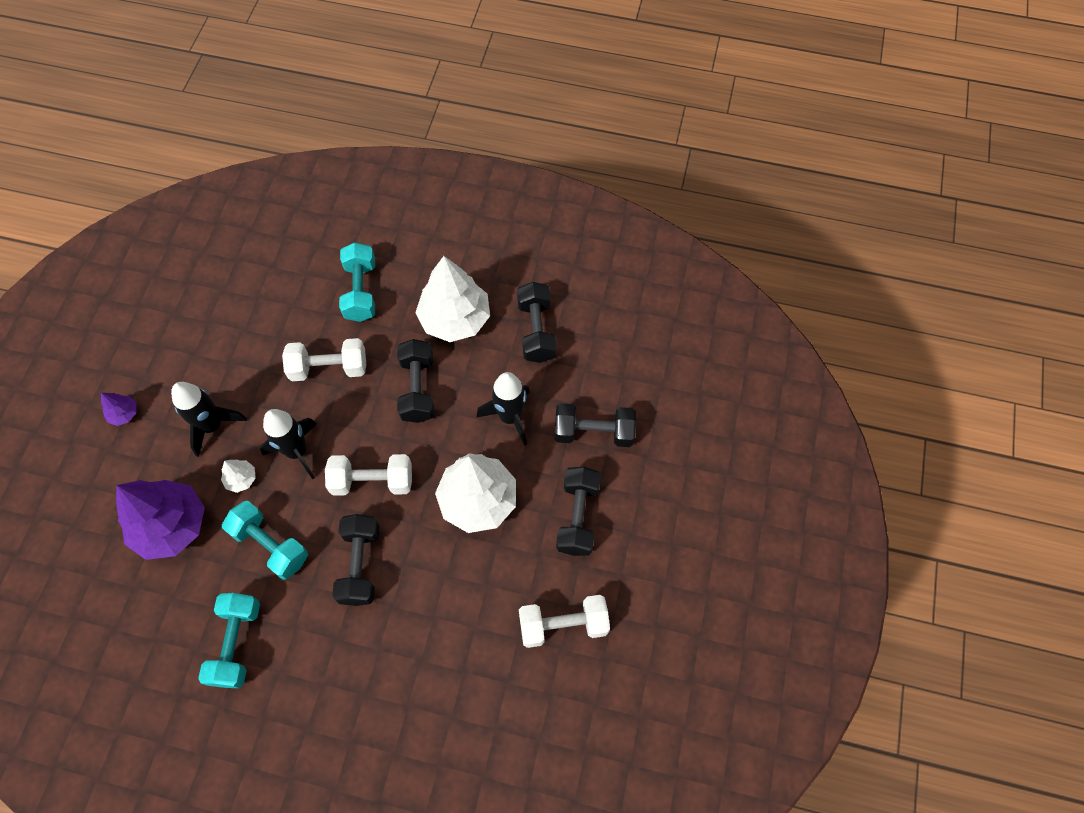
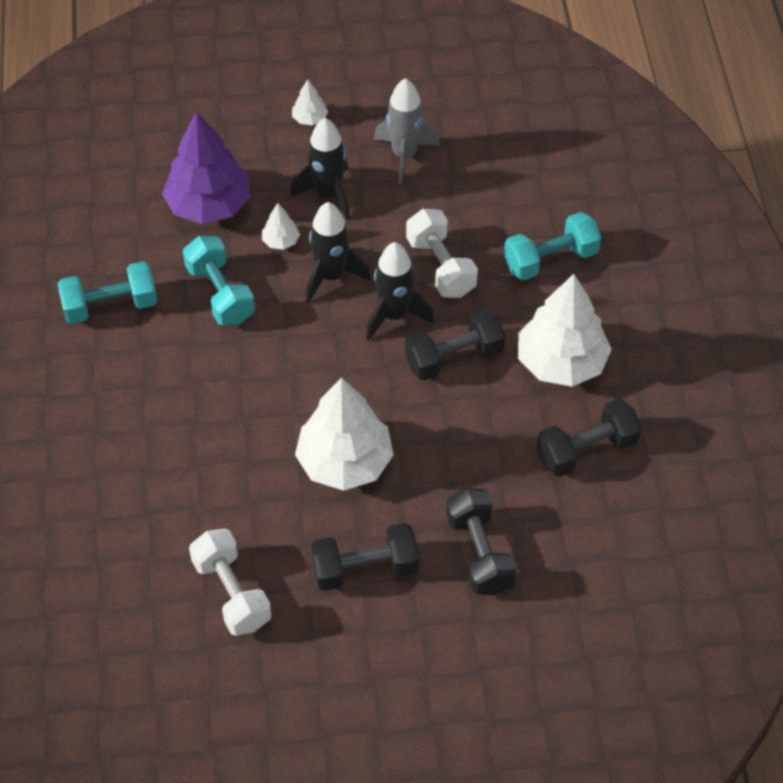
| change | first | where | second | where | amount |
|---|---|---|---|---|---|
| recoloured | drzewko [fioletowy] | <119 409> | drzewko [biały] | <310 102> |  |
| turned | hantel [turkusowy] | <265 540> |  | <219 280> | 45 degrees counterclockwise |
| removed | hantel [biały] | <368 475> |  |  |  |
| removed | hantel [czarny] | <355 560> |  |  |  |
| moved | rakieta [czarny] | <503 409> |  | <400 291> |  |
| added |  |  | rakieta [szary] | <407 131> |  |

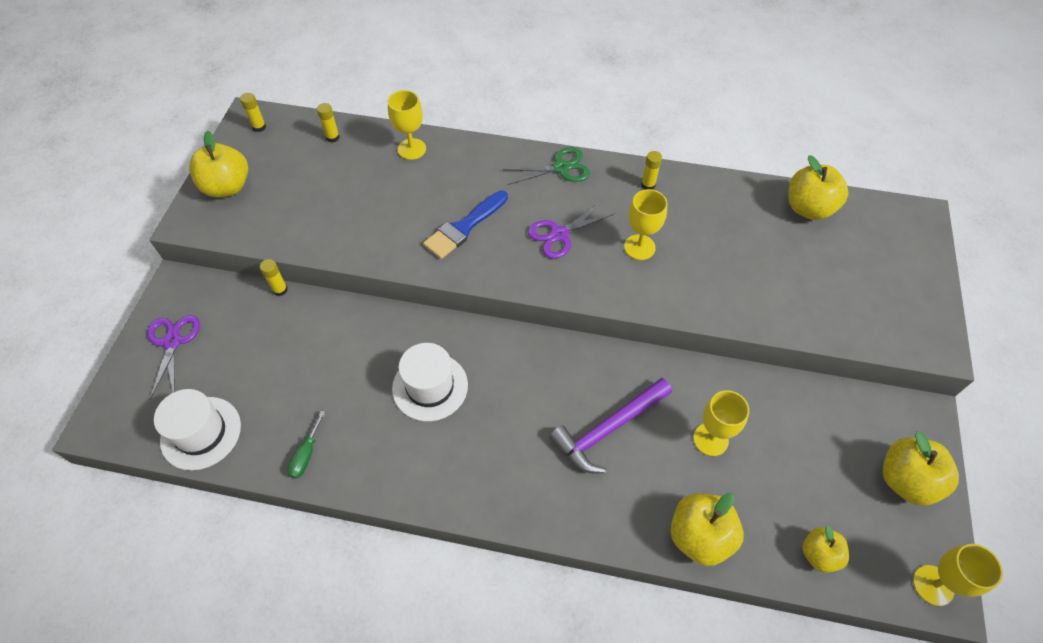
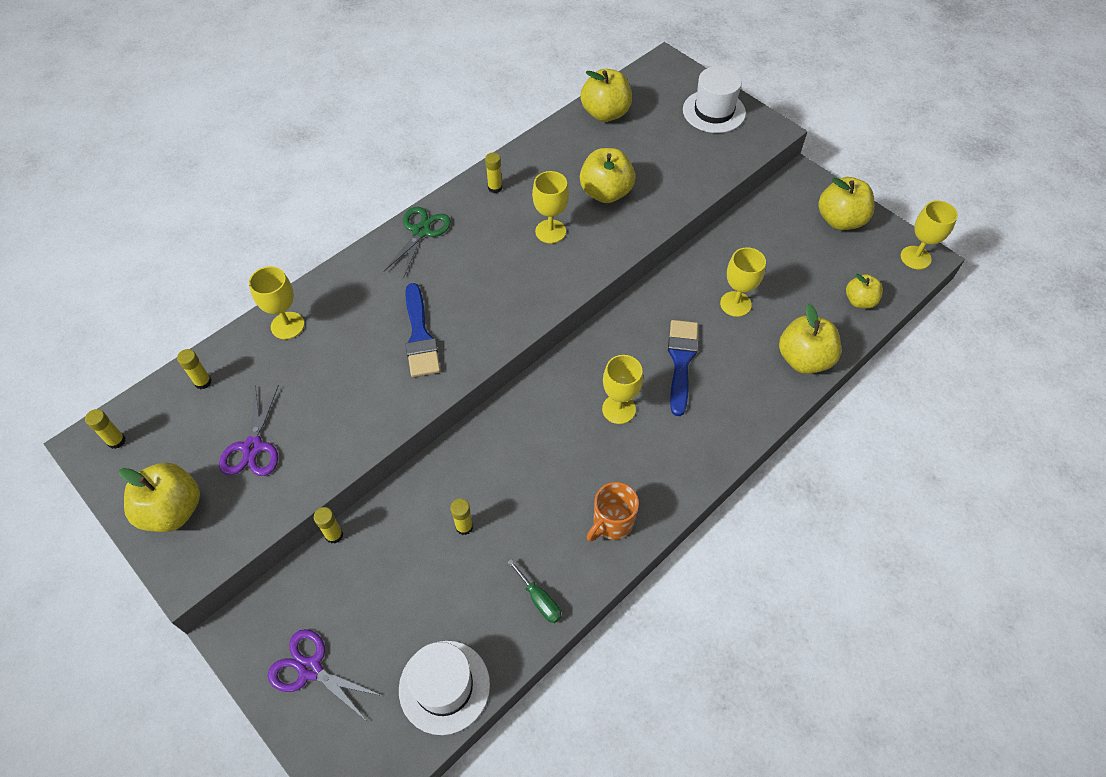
| change | first | where | second | where | amount |
|---|---|---|---|---|---|
| moved | kapelusz [biały] | <430 382> |  | <714 99> |  |
| moved | nożyczki [fioletowy] | <571 230> |  | <249 430> |  |
| replaced | młotek [fioletowy] | <611 425> | pędzel [niebieski] | <683 368> |  |
| added |  |  | klej w sztyfcie [żółty] | <461 517> |  |
| added |  |  | jabłko [żółty] | <607 175> |  |
| added |  |  | kubek [pomarańczowy] | <613 512> |  |
| added |  |  | kielich [żółty] | <622 389> |  |

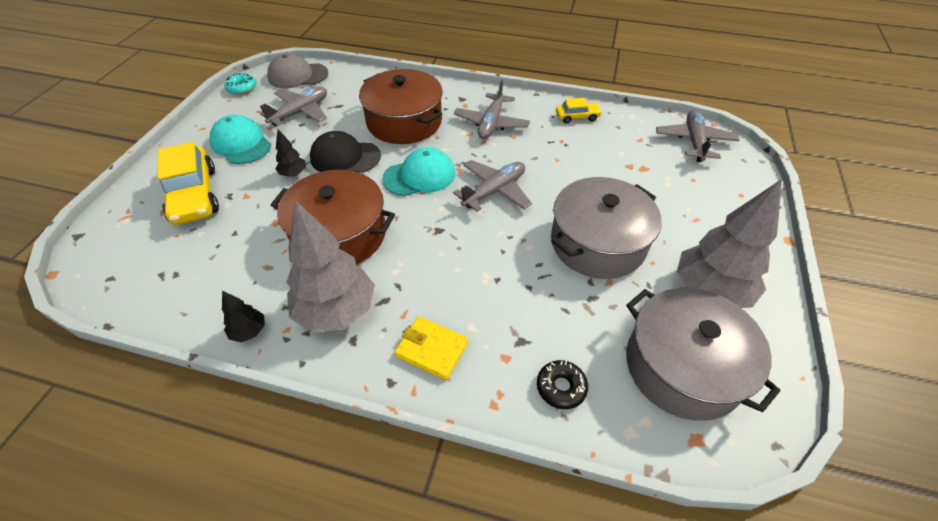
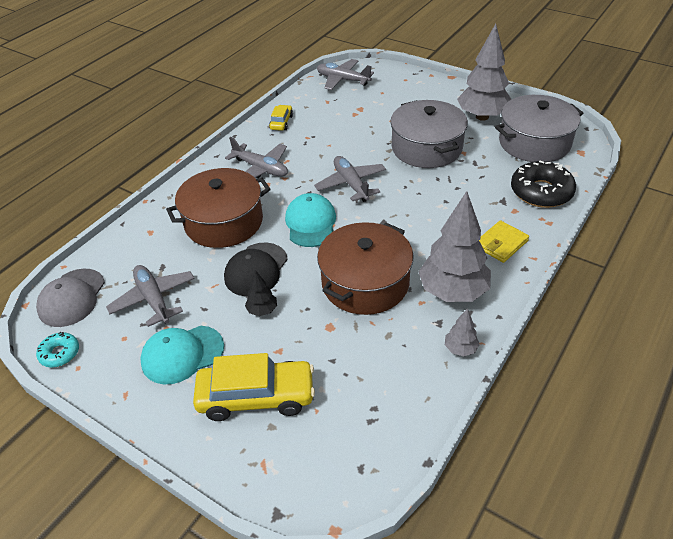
| change | first | where | second | where | amount |
|---|---|---|---|---|---|
| recoloured | drzewko [czarny] | <243 316> | drzewko [szary] | <462 332> |  |
| resized | donut [czarny] | <562 384> |  | <543 184> | x1.89 |

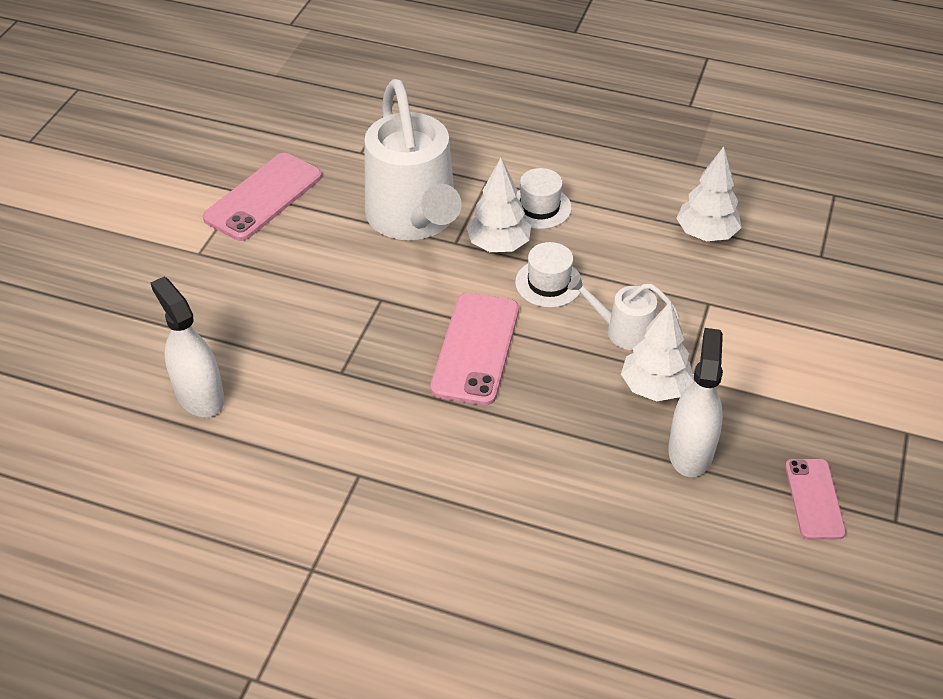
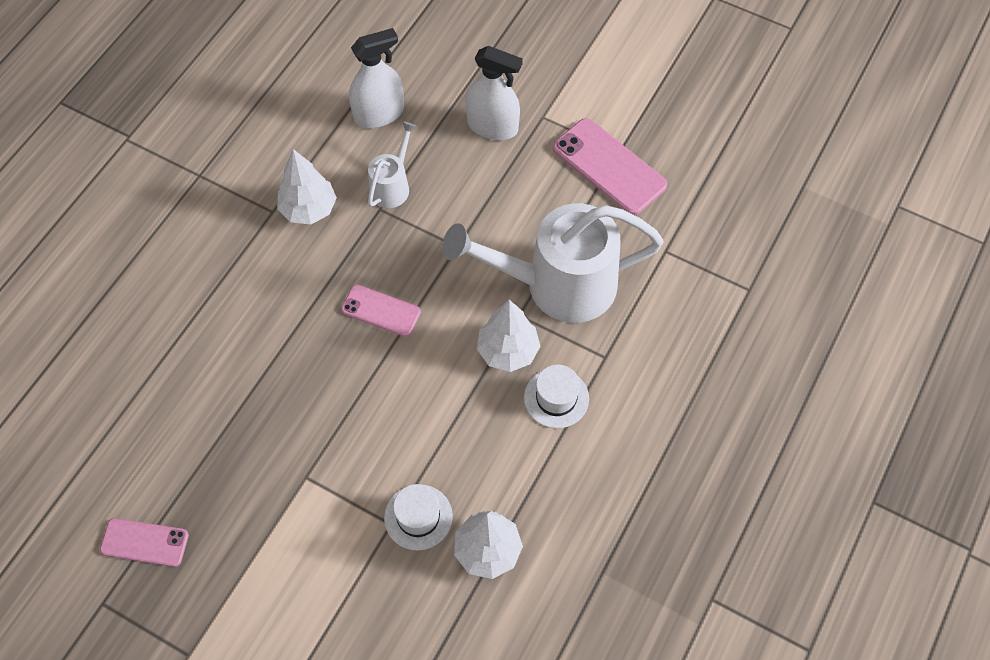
| change | first | where | second | where | amount |
|---|---|---|---|---|---|
| resized | telefon [różowy] | <474 349> |  | <381 311> | x0.61 |
| moved | kapelusz [biały] | <549 275> |  | <418 517> |  |
| moved | konewka [biały] | <624 312> |  | <393 164> |  |
| moved | drzewko [biały] | <657 351> |  | <307 187> |  |
| moved | spryskiwacz [biały] | <695 402> |  | <494 93> |  |

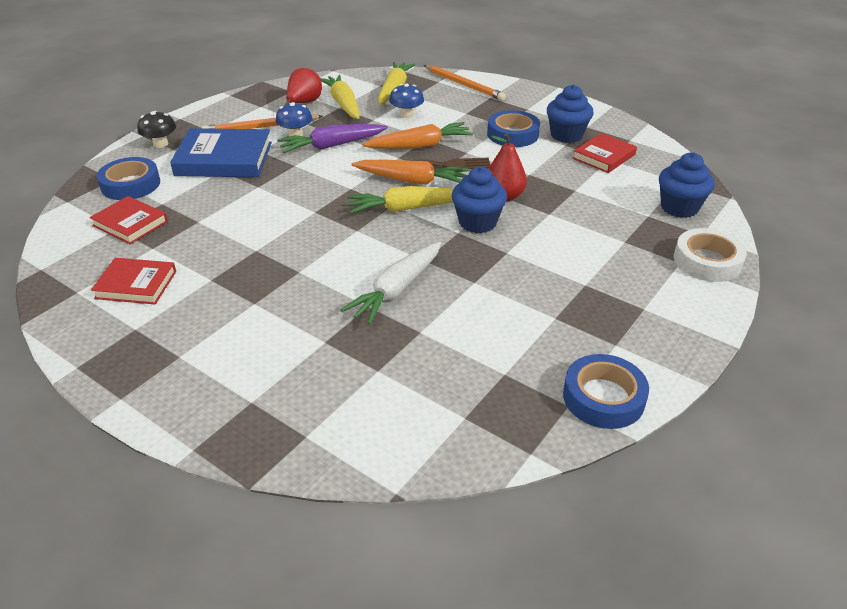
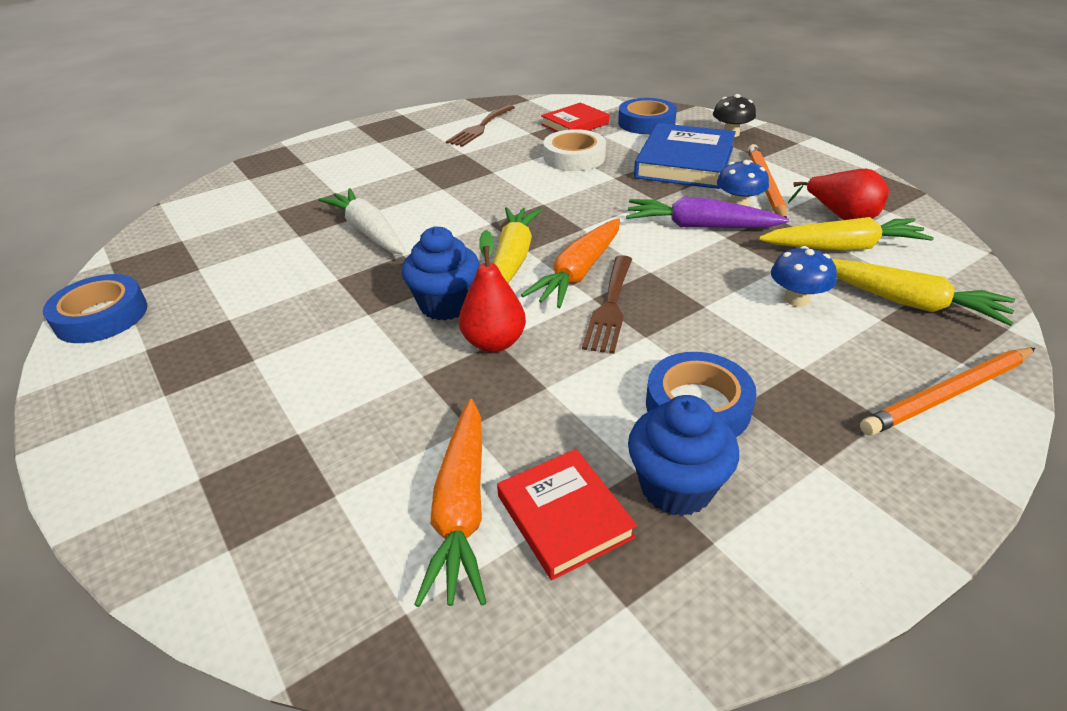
| change | first | where | second | where | amount |
|---|---|---|---|---|---|
| replaced | książka [czerwony] | <133 281> | widelec [brązowy] | <480 126> |  |
| turned | marchewka [fioletowy] | <332 138> |  | <707 212> | 75 degrees counterclockwise |
| moved | marchewka [pomarańczowy] | <418 135> |  | <450 503> |  |
| removed | muffinka [niebieski] | <687 185> |  |  |  |
| moved | taśma klejąca [biały] | <710 255> |  | <574 150> |  |

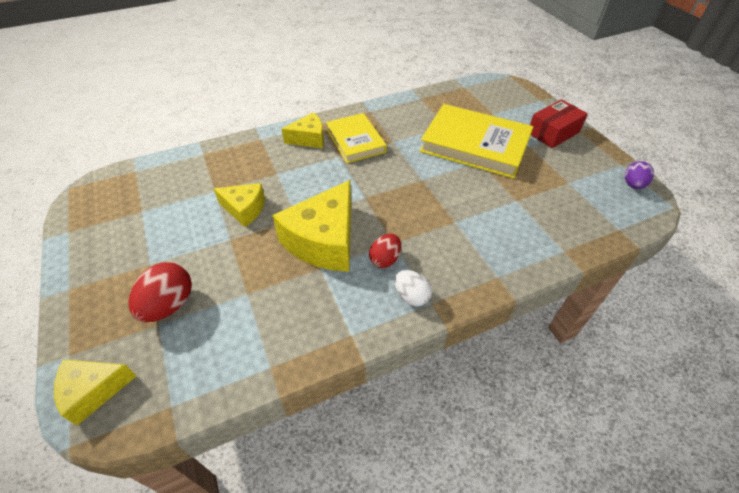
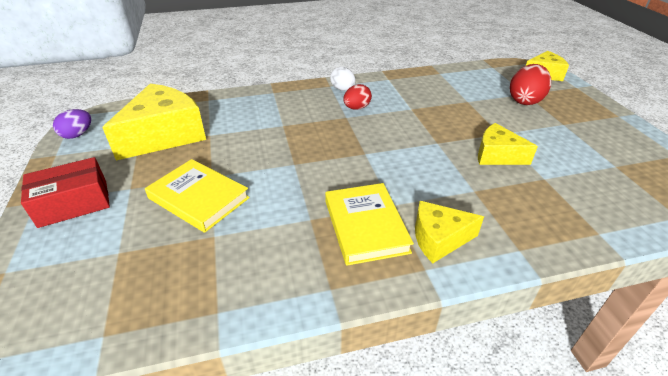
| change | first | where | second | where | amount |
|---|---|---|---|---|---|
| moved | ser [żółty] | <312 226> |  | <154 122> |  |
| resized | książka [żółty] | <476 141> |  | <197 196> | x0.62 |

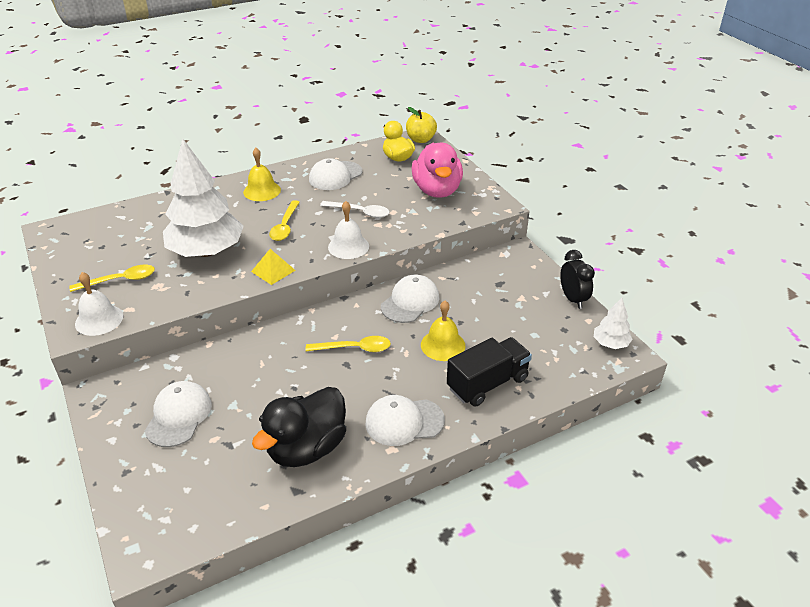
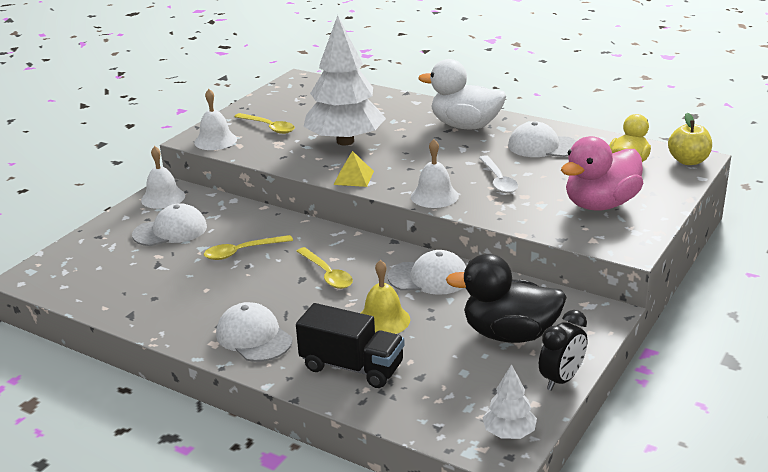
| change | first | where | second | where | amount |
|---|---|---|---|---|---|
| replaced | dzwonek [żółty] | <262 174> | kaczka [biały] | <462 94> |  |
| moved | kaczka [czarny] | <299 427> |  | <506 298> |  |
| moved | łyżka [żółty] | <284 220> |  | <248 247> |  |
| added |  |  | dzwonek [biały] | <163 177> |  |

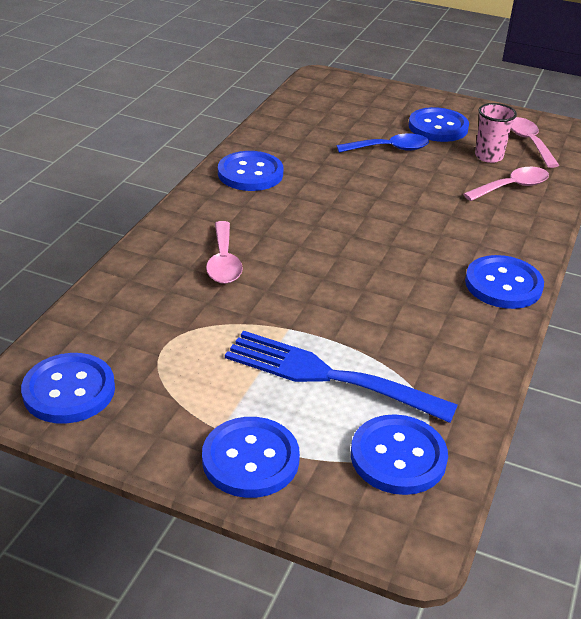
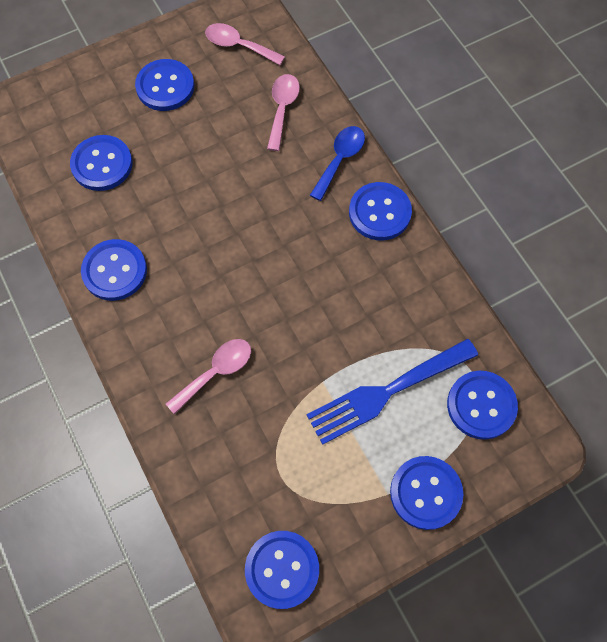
| change | first | where | second | where | amount |
|---|---|---|---|---|---|
| turned | łyżka [różowy] | <224 252> |  | <208 376> | 75 degrees counterclockwise |
| moved | łyżka [niebieski] | <383 143> |  | <337 163> |  |
| removed | szklanka [różowy] | <496 133> |  |  |  |
| added |  |  | guzik [niebieski] | <101 163> |  |

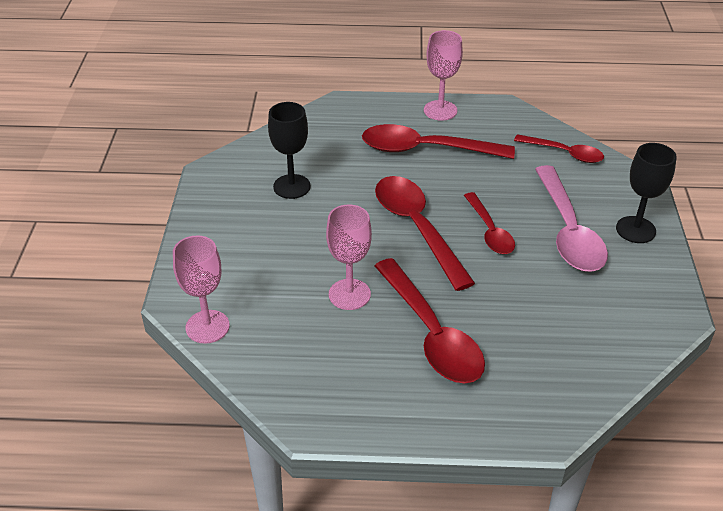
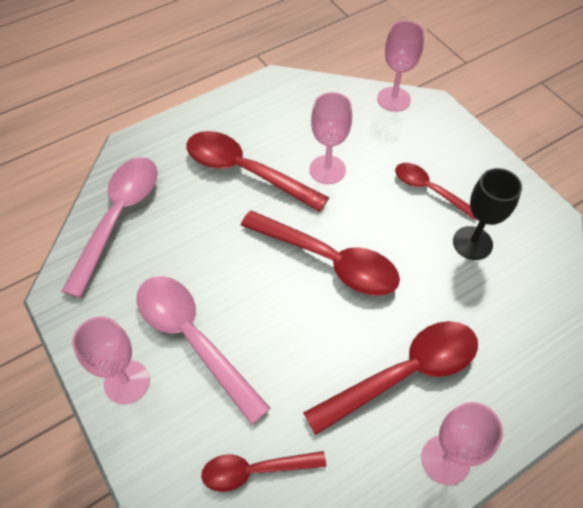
| change | first | where | second | where | amount |
|---|---|---|---|---|---|
| moved | łyżka [czerwony] | <489 223> |  | <435 191> |  |
| recoloured | kielich [czarny] | <646 193> | kielich [różowy] | <111 360> |  |
| added |  |  | łyżka [różowy] | <109 227> |  |

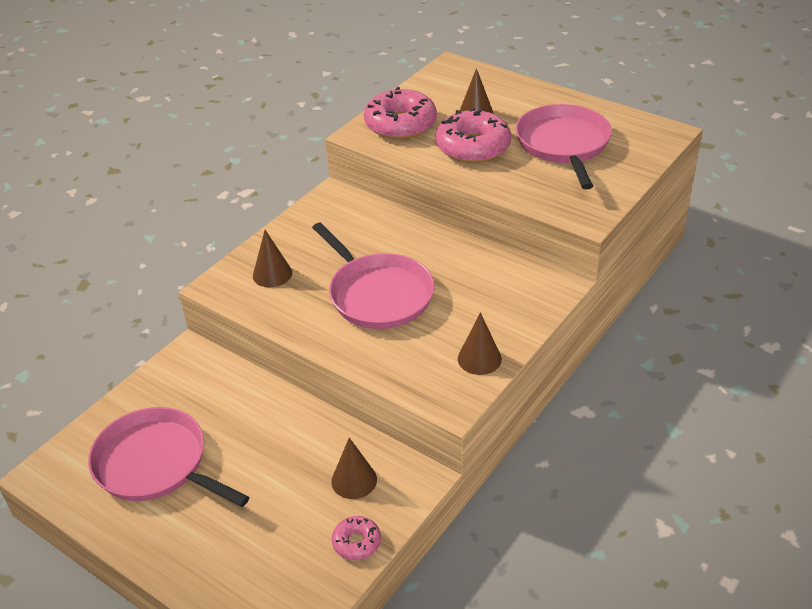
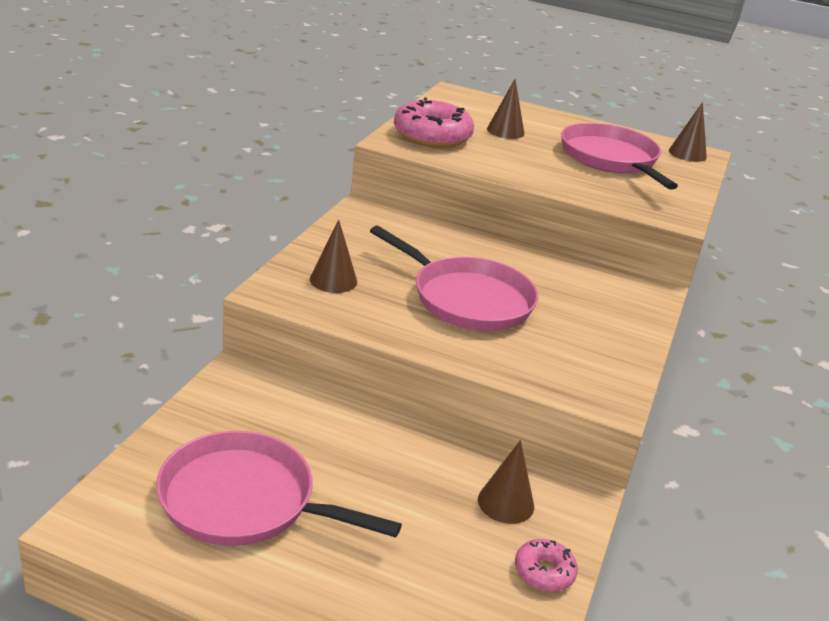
| change | first | where | second | where | amount |
|---|---|---|---|---|---|
| removed | donut [różowy] | <473 135> |  |  |  |
| moved | stożek [brązowy] | <480 343> |  | <688 132> |  |

